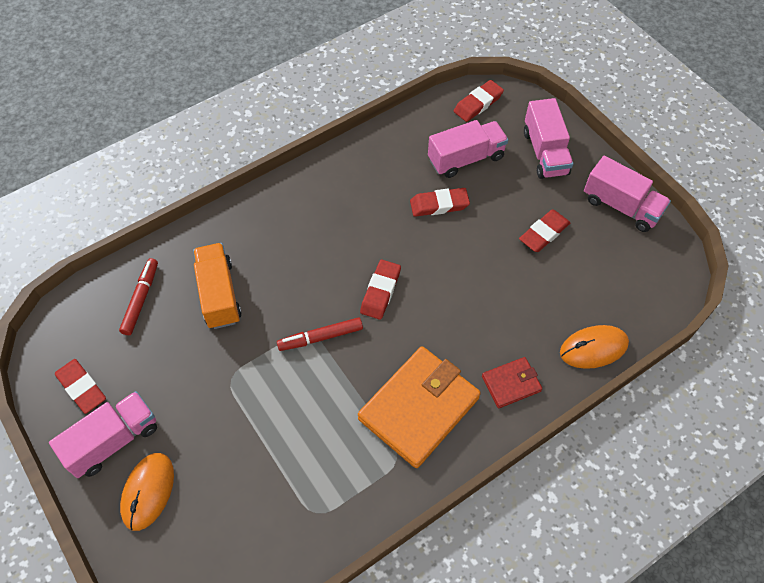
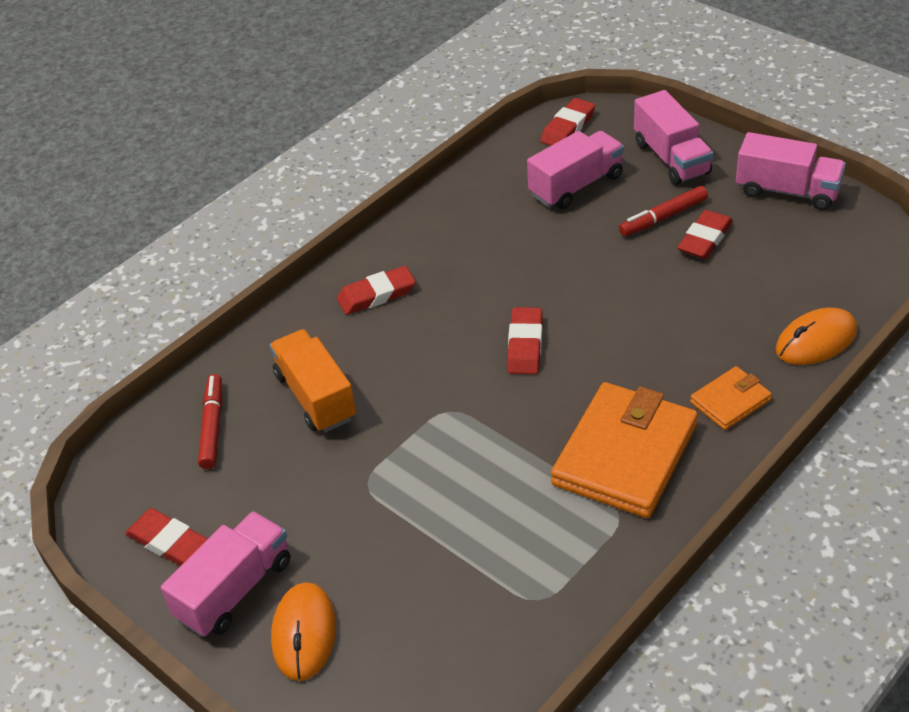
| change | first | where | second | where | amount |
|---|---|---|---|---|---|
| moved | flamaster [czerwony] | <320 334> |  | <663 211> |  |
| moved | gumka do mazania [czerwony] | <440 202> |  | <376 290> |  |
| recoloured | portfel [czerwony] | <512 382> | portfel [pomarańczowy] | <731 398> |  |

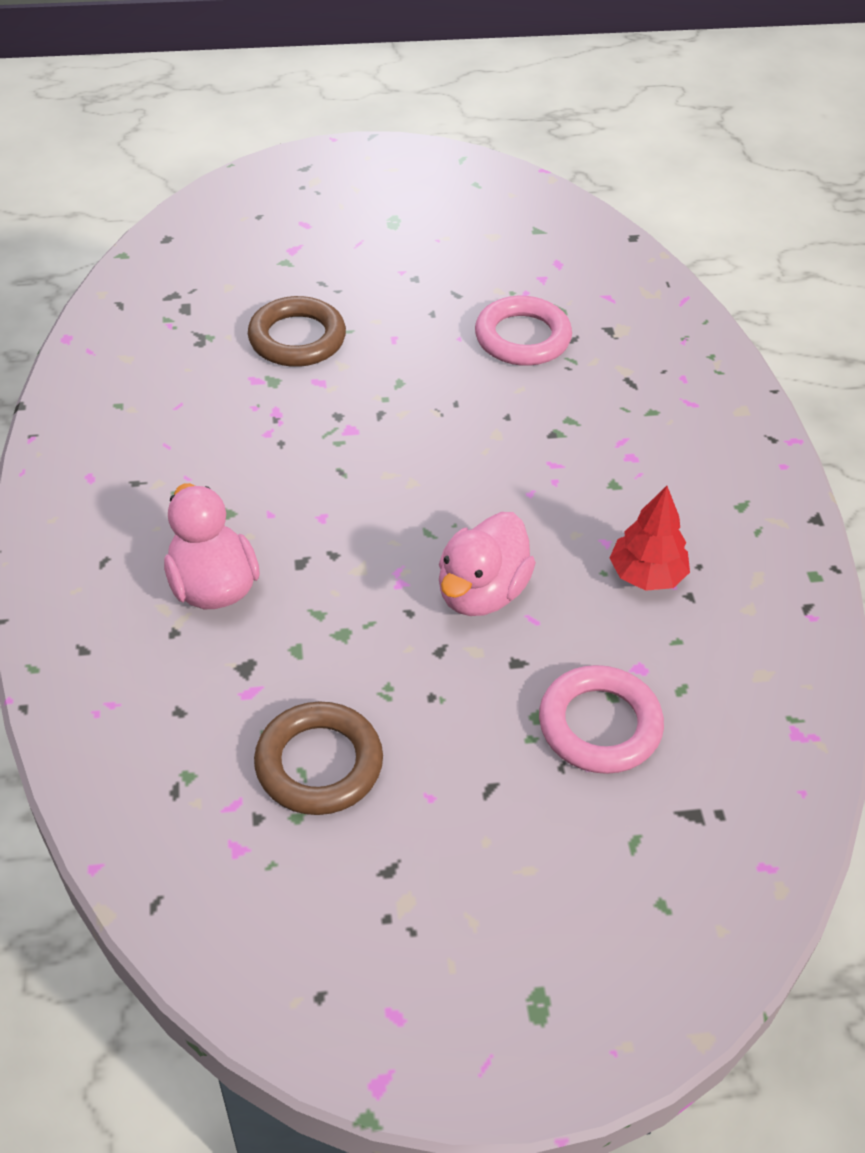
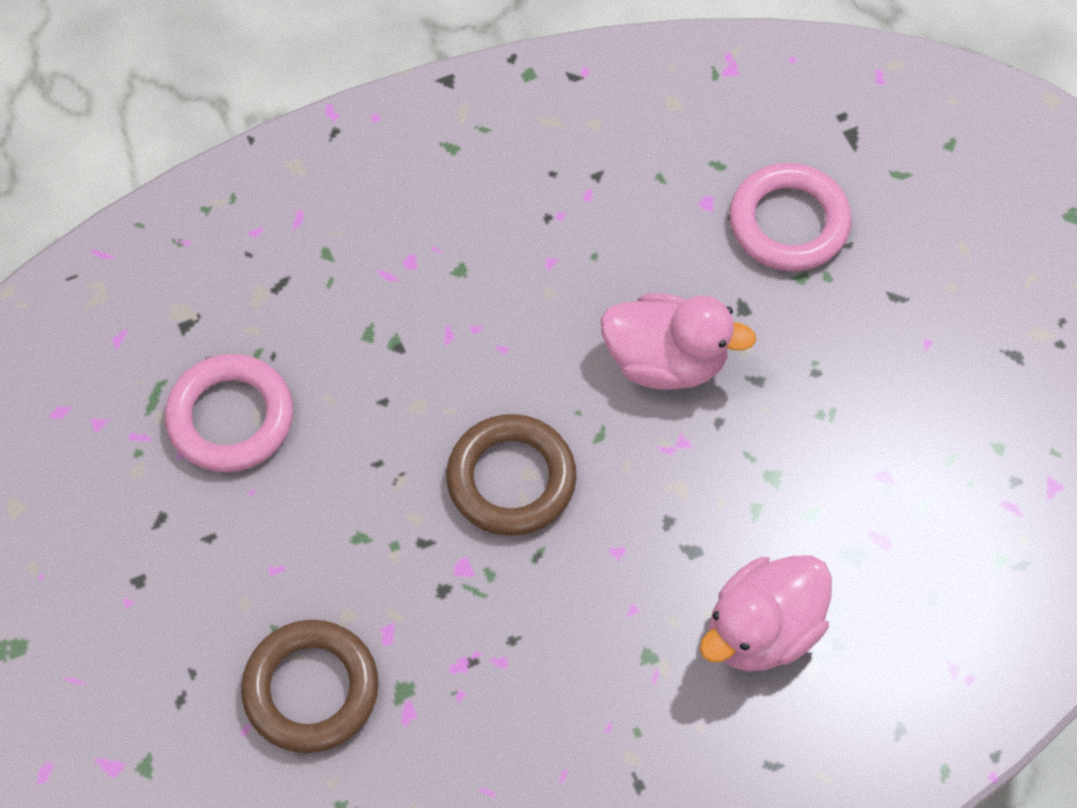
| change | first | where | second | where | amount |
|---|---|---|---|---|---|
| moved | pierścień [brązowy] | <318 758> |  | <511 475> |  |
| removed | drzewko [czerwony] | <650 538> |  |  |  |

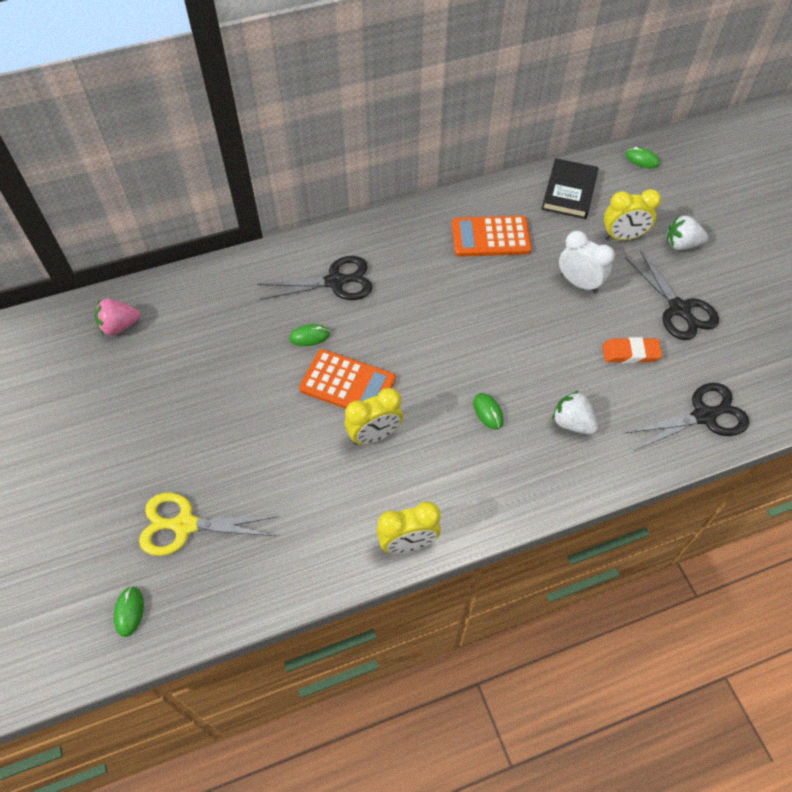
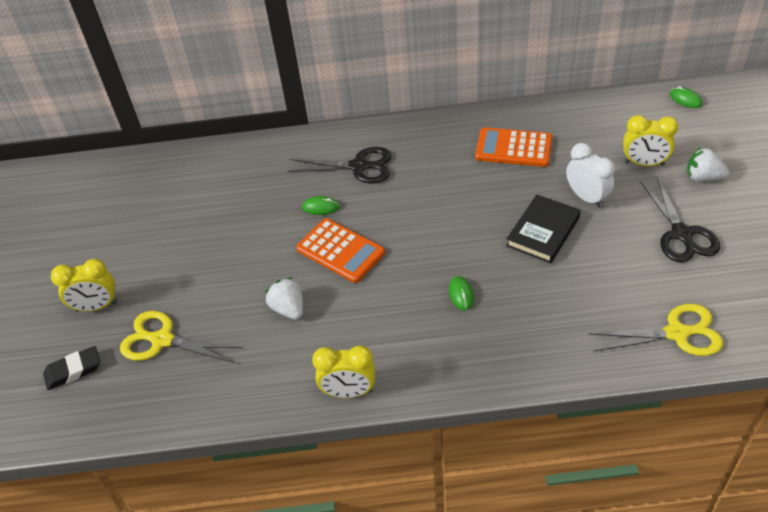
| change | first | where | second | where | amount |
|---|---|---|---|---|---|
| removed | truskawka [różowy] | <117 317> |  |  |  |
| removed | myszka [zielony] | <129 611> |  |  |  |
| moved | budzik [żółty] | <374 416> |  | <84 285> |  |
| moved | książka [czarny] | <570 188> |  | <543 229> |  |
| moved | truskawka [biały] | <575 412> |  | <284 298> |  |
| removed | gumka do mazania [pomarańczowy] | <632 350> |  |  |  |
| recoloured | nożyczki [czarny] | <687 417> | nożyczki [żółty] | <655 330> |  |
| added |  |  | gumka do mazania [czarny] | <71 368> |  |

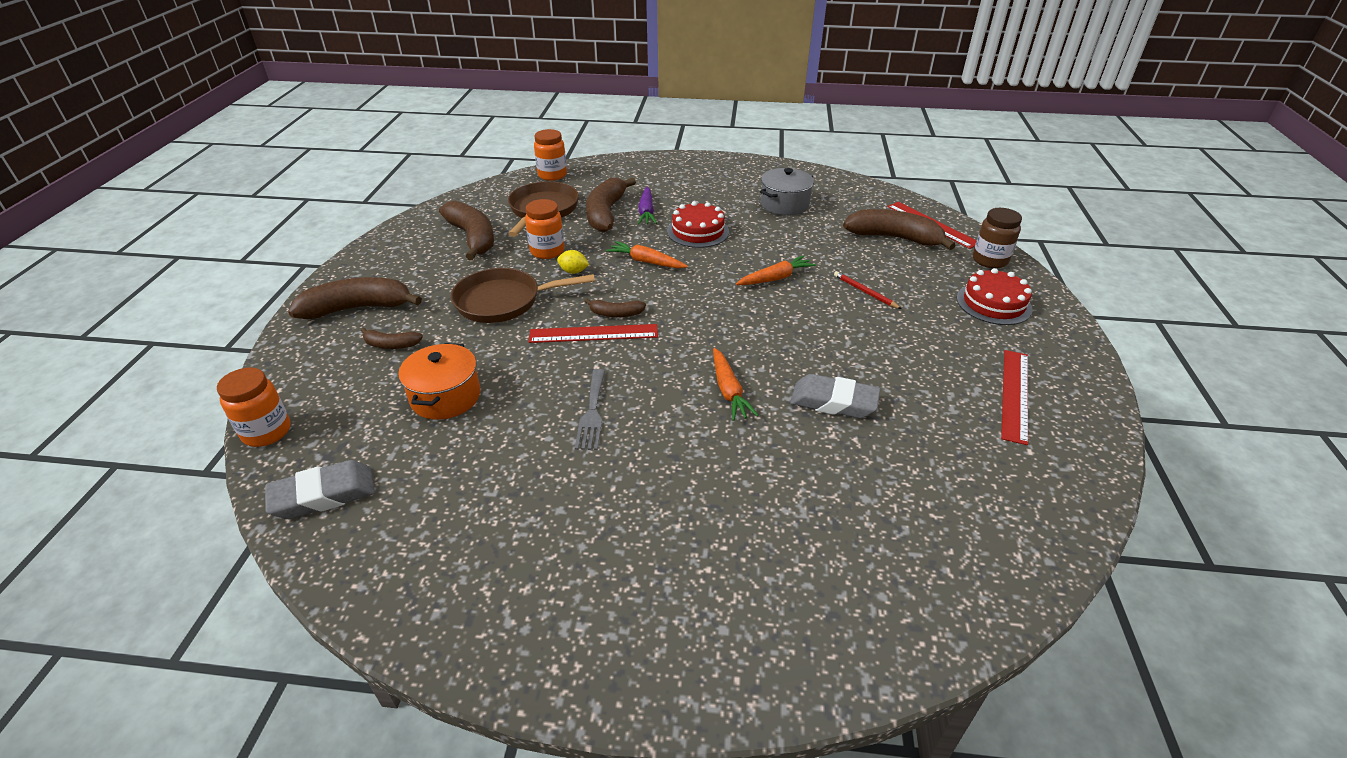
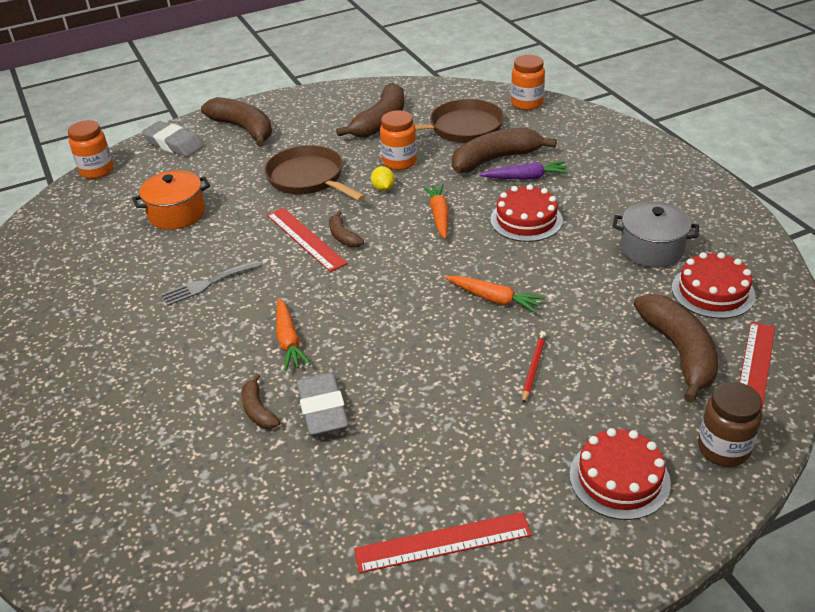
| change | first | where | second | where | amount |
|---|---|---|---|---|---|
| moved | gumka do mazania [szary] | <320 489> |  | <173 139> |  |
| moved | banan [brązowy] | <392 338> |  | <260 401> |  |
| turned | marchewka [fioletowy] | <647 206> |  | <524 170> | 150 degrees counterclockwise |
| turned | marchewka [pomarańczowy] | <736 384> |  | <293 334> | 60 degrees counterclockwise |
| added |  |  | tort [czerwony] | <714 285> |  |

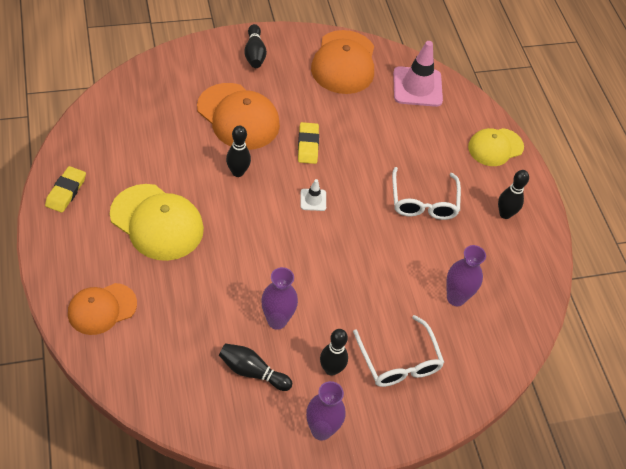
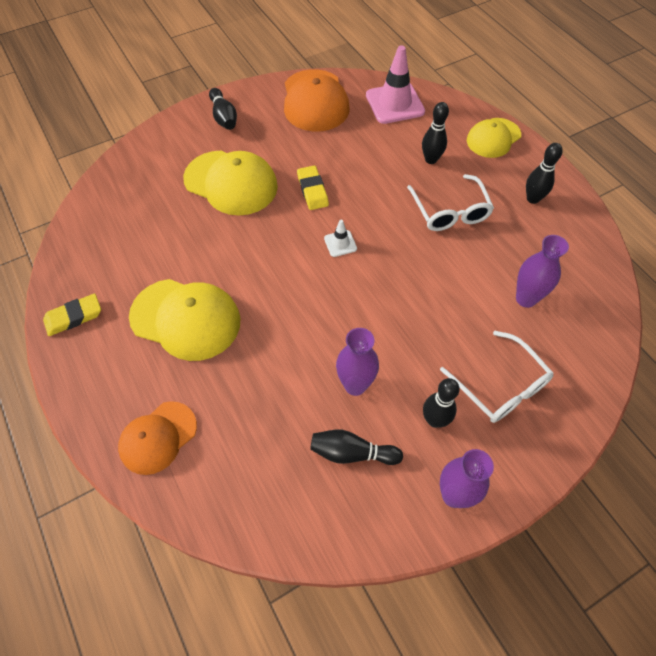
| change | first | where | second | where | amount |
|---|---|---|---|---|---|
| turned | gumka do mazania [żółty] | <65 189> |  | <72 315> | 60 degrees clockwise |
| recoloured | czapka [pomarańczowy] | <238 116> | czapka [żółty] | <230 183> |  |
| moved | kręgiel [czarny] | <238 151> |  | <435 133> |  |

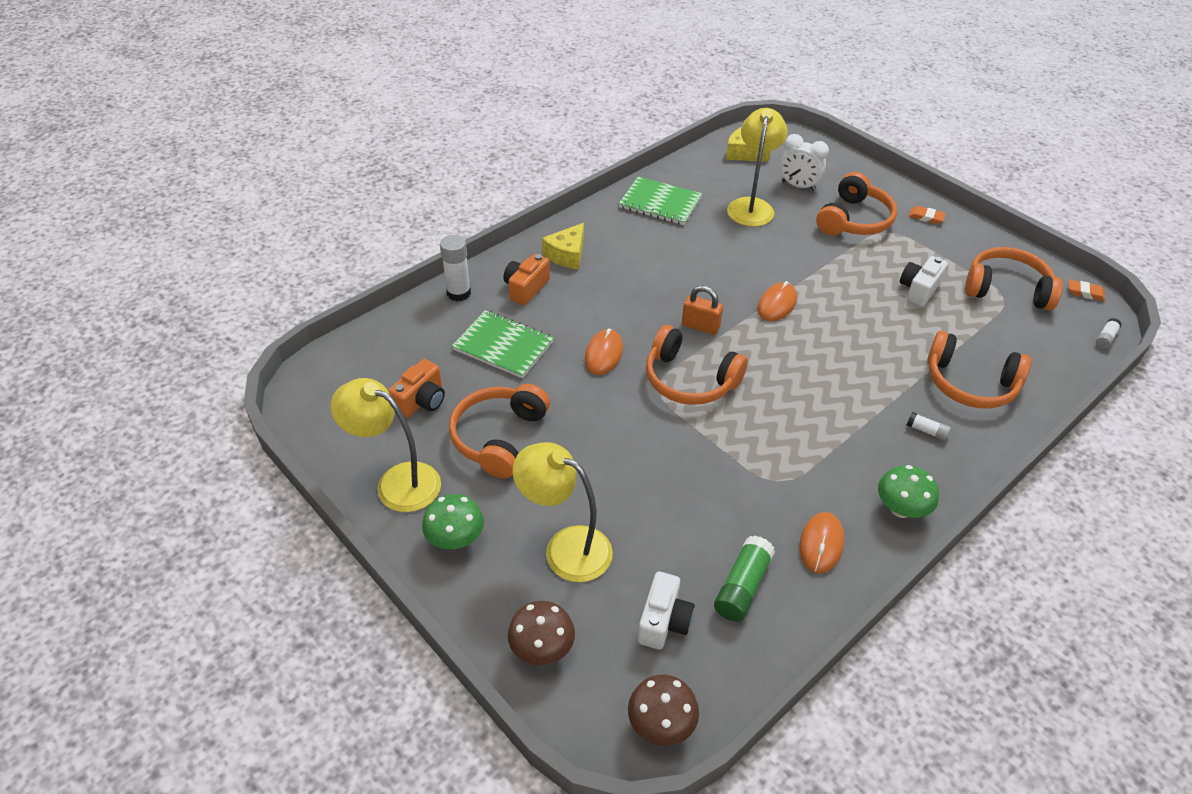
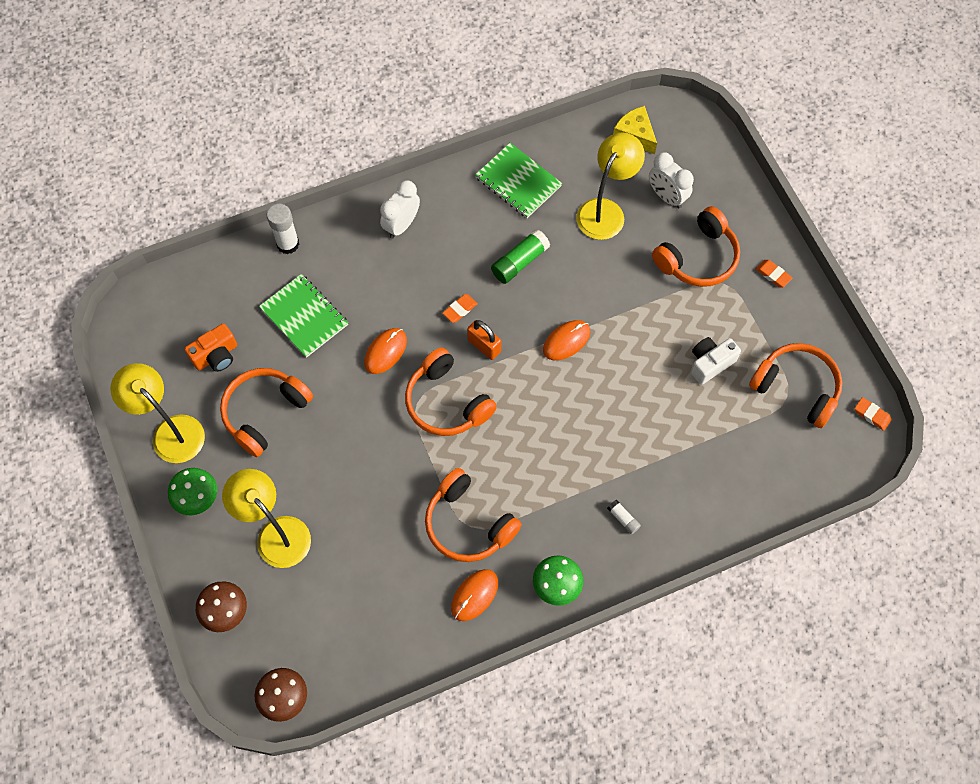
| change | first | where | second | where | amount |
|---|---|---|---|---|---|
| removed | aparat fotograficzny [pomarańczowy] | <526 279> |  |  |  |
| replaced | ser [żółty] | <563 246> | budzik [biały] | <400 210> |  |
| removed | aparat fotograficzny [biały] | <666 611> |  |  |  |
| moved | klej w sztyfcie [zielony] | <744 579> |  | <520 256> |  |
| moved | słuchawki [pomarańczowy] | <979 370> |  | <473 515> |  |
| removed | klej w sztyfcie [biały] | <1108 333> |  |  |  |
| added |  |  | gumka do mazania [pomarańczowy] | <460 308> |  |

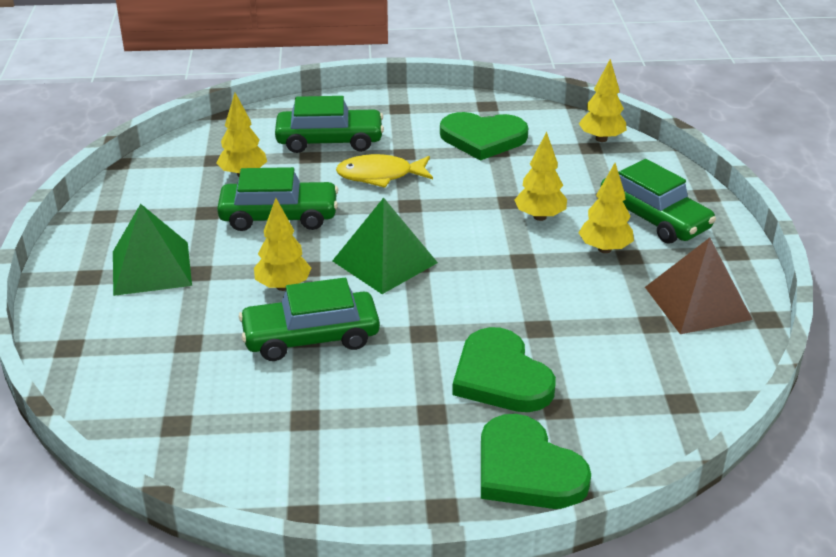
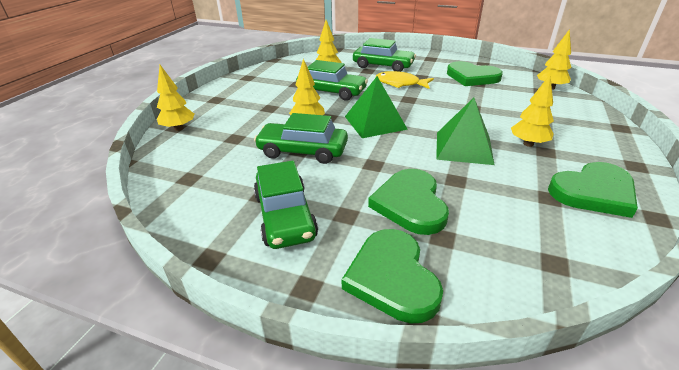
| change | first | where | second | where | amount |
|---|---|---|---|---|---|
| moved | piramida [zielony] | <152 250> |  | <465 131> |  |
| moved | drzewko [żółty] | <540 176> |  | <175 98> |  |
| moved | samochód [zielony] | <658 201> |  | <286 205> |  |
| replaced | piramida [brązowy] | <699 286> | serce [zielony] | <593 190> |  |

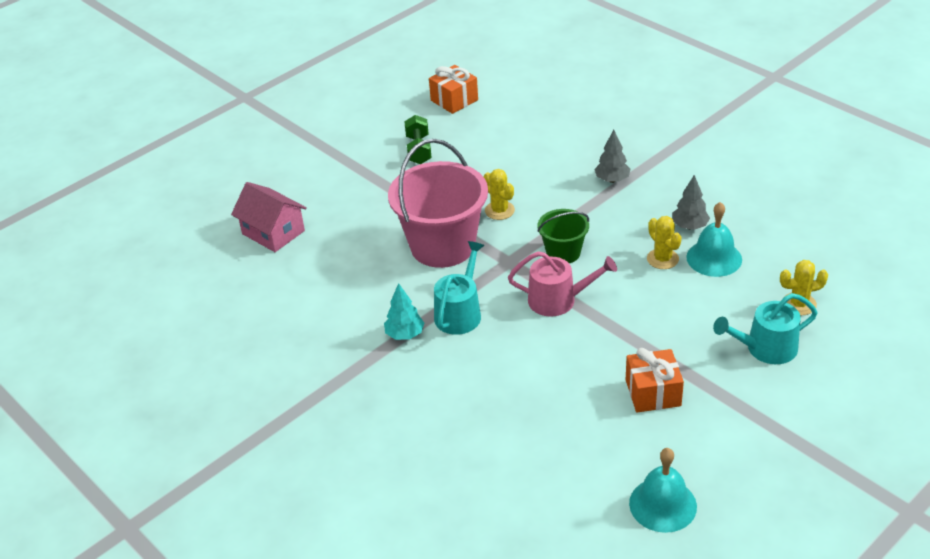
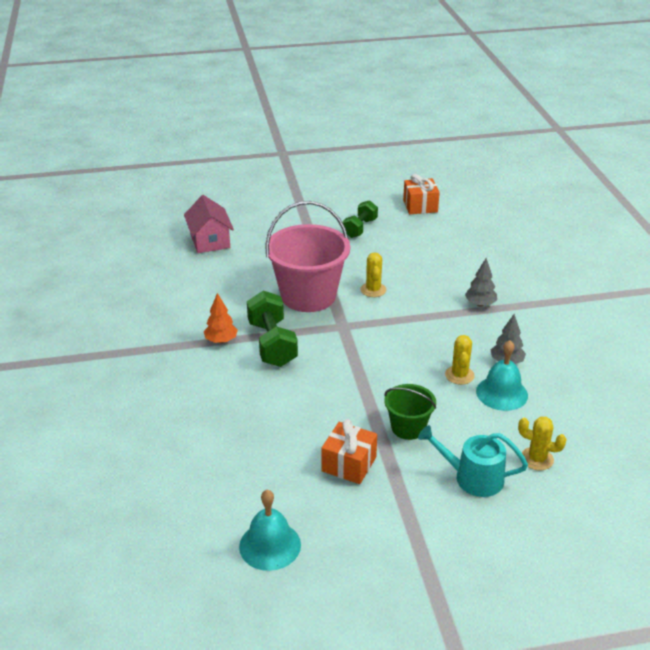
| change | first | where | second | where | amount |
|---|---|---|---|---|---|
| recoloured | drzewko [turkusowy] | <404 311> | drzewko [pomarańczowy] | <221 318> |  |
| replaced | konewka [turkusowy] | <459 288> | hantel [zielony] | <272 329> |  |
| removed | konewka [różowy] | <562 284> |  |  |  |
| moved | wiadro [zielony] | <563 236> |  | <410 412> |  |

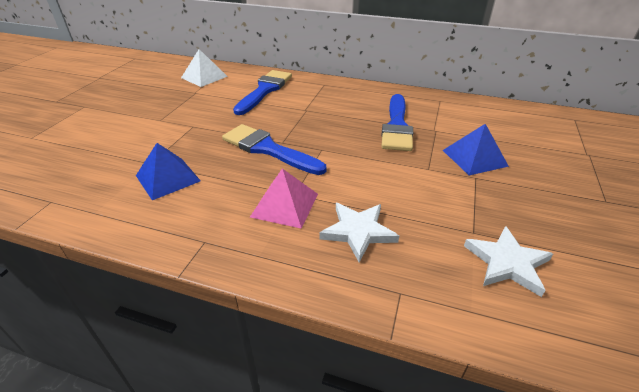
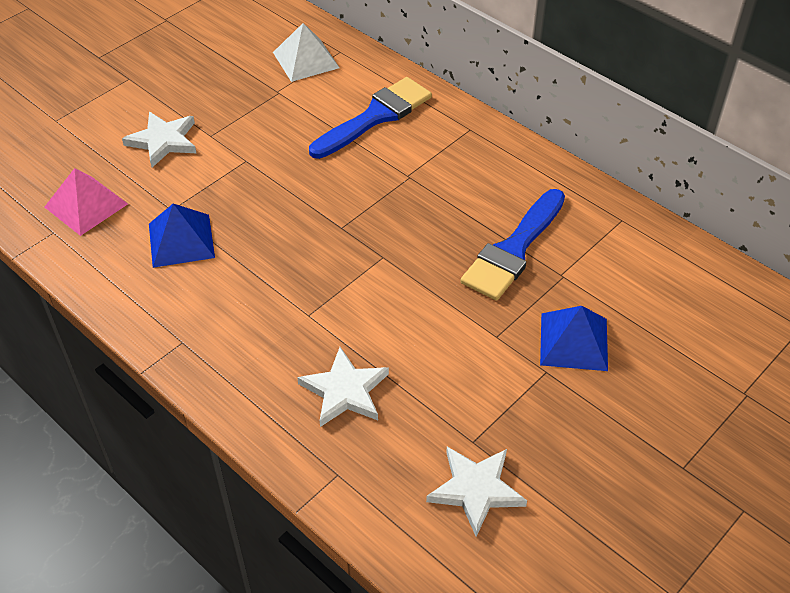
| change | first | where | second | where | amount |
|---|---|---|---|---|---|
| removed | pędzel [niebieski] | <274 149> |  |  |  |
| moved | piramida [różowy] | <284 198> |  | <86 202> |  |
| added |  |  | gwiazda [biały] | <159 139> |  |

